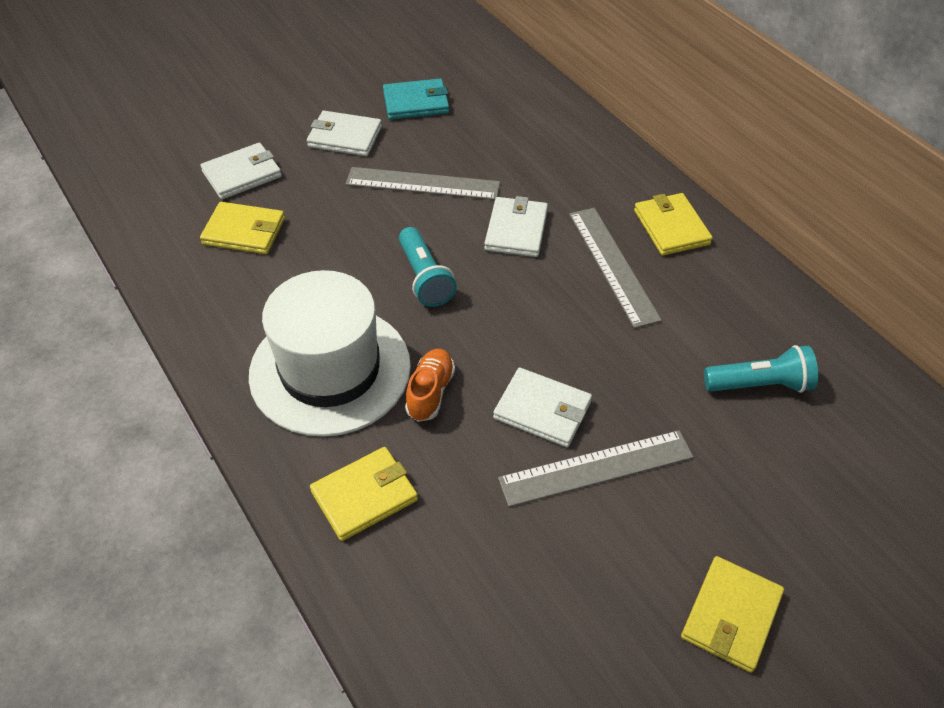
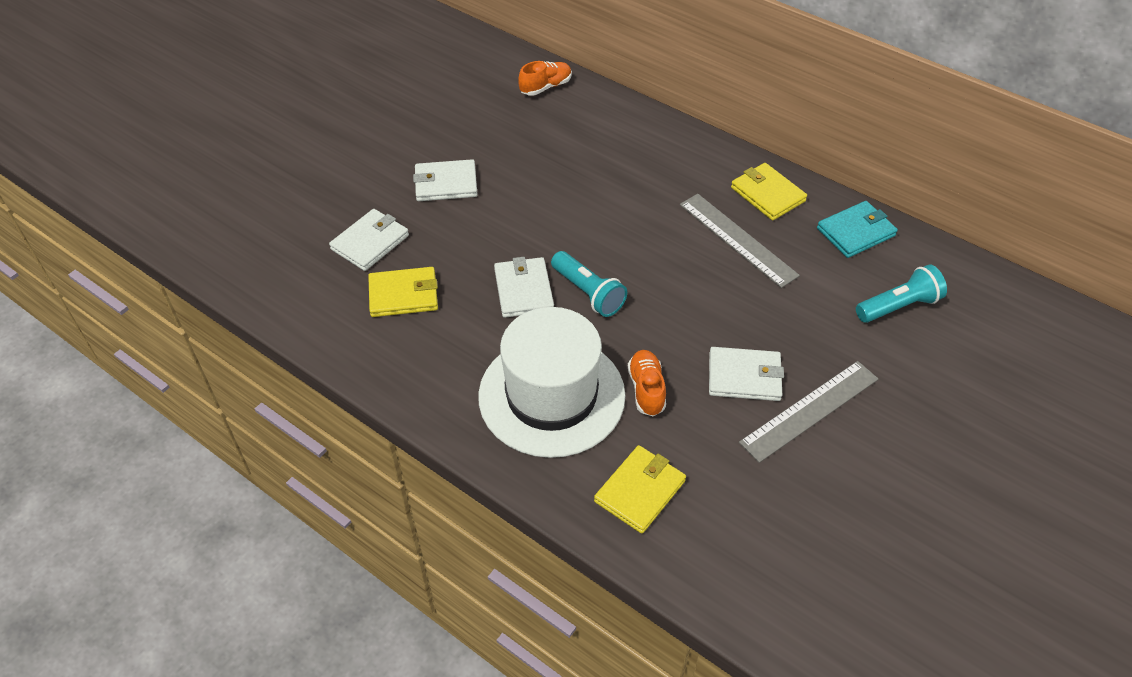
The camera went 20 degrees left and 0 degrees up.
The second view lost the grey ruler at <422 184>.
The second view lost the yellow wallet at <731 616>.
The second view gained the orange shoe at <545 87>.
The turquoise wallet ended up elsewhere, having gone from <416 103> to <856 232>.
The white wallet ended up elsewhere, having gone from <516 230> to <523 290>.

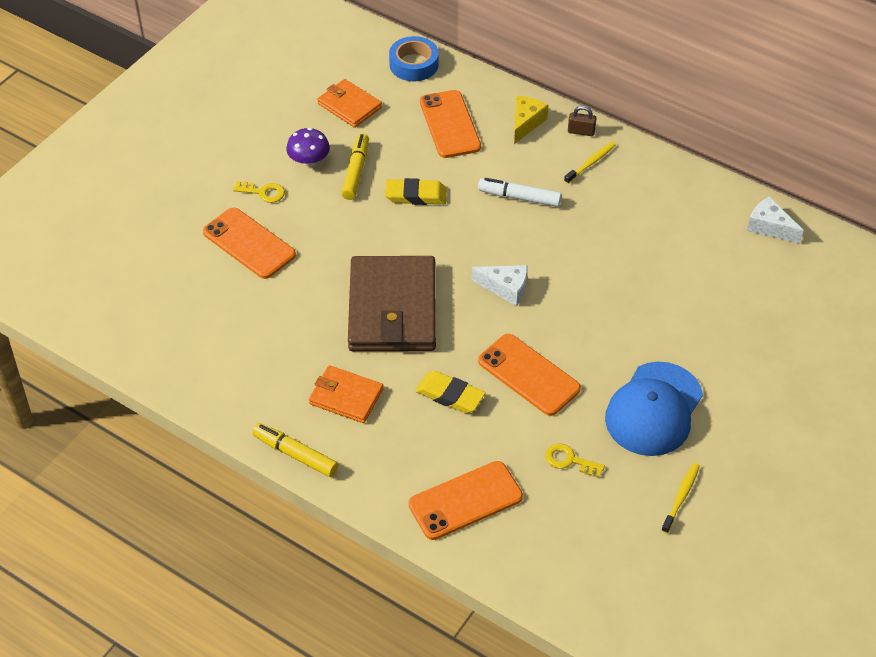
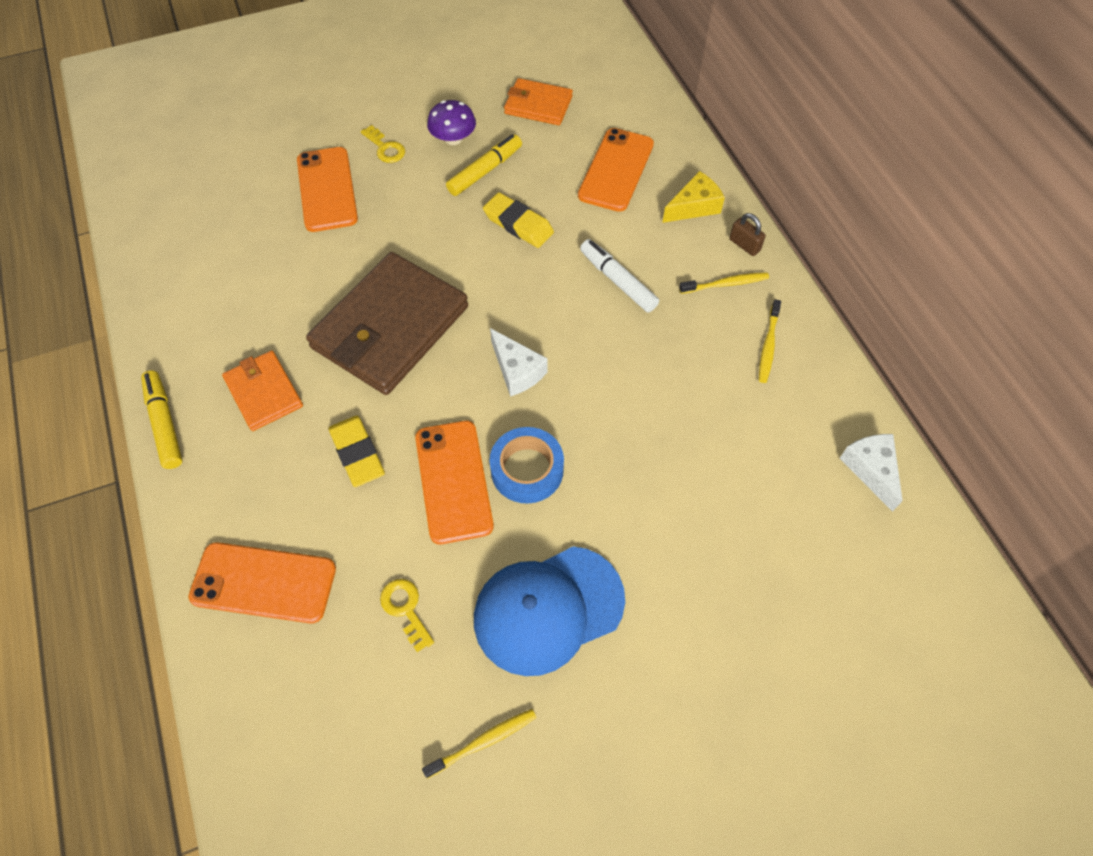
The camera went 35 degrees right and 10 degrees up.
The second view gained the yellow toothbrush at <768 345>.
The blue tape ended up elsewhere, having gone from <414 64> to <527 470>.
The orange wallet at <349 106> ended up facing another way, 60 degrees counterclockwise from before.

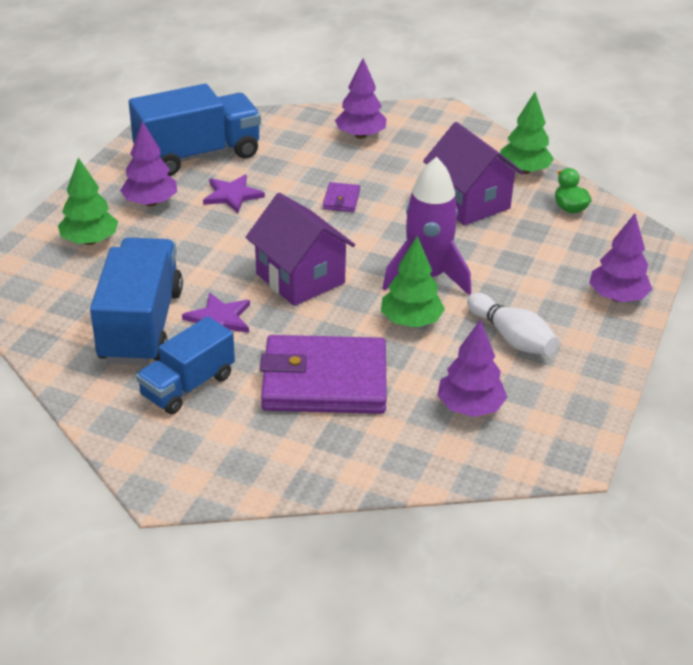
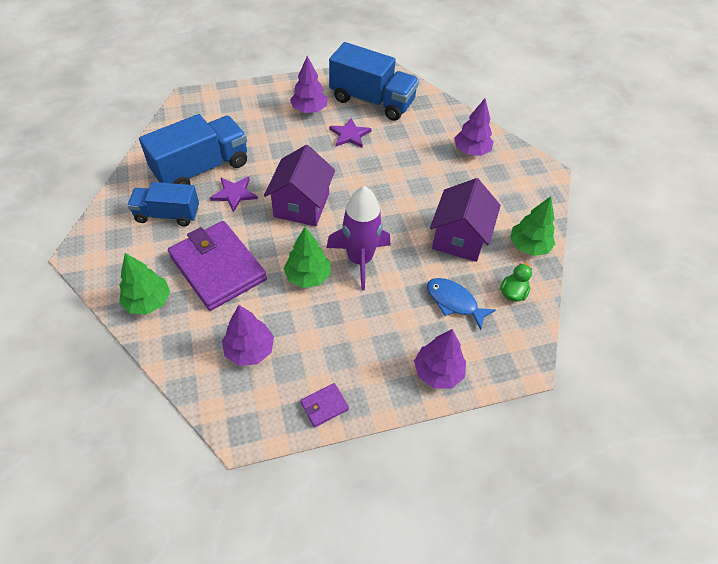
The camera went 50 degrees right and 15 degrees up.
The second view lost the white bowling pin at <511 337>.
The second view gained the blue fish at <454 302>.
The green tree ended up elsewhere, having gone from <90 241> to <148 301>.
The purple wallet ended up elsewhere, having gone from <341 200> to <324 406>.

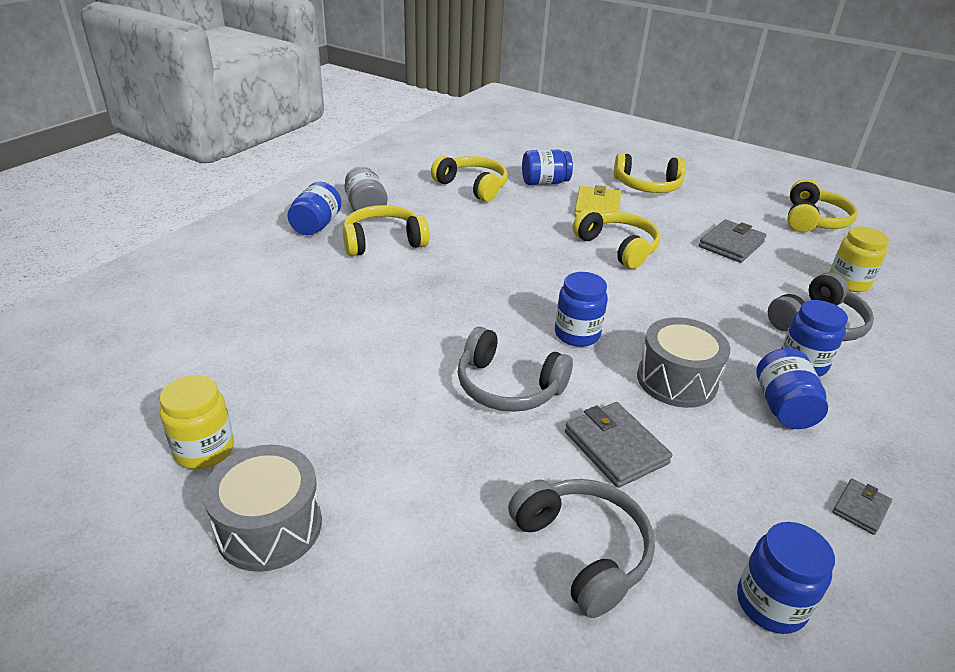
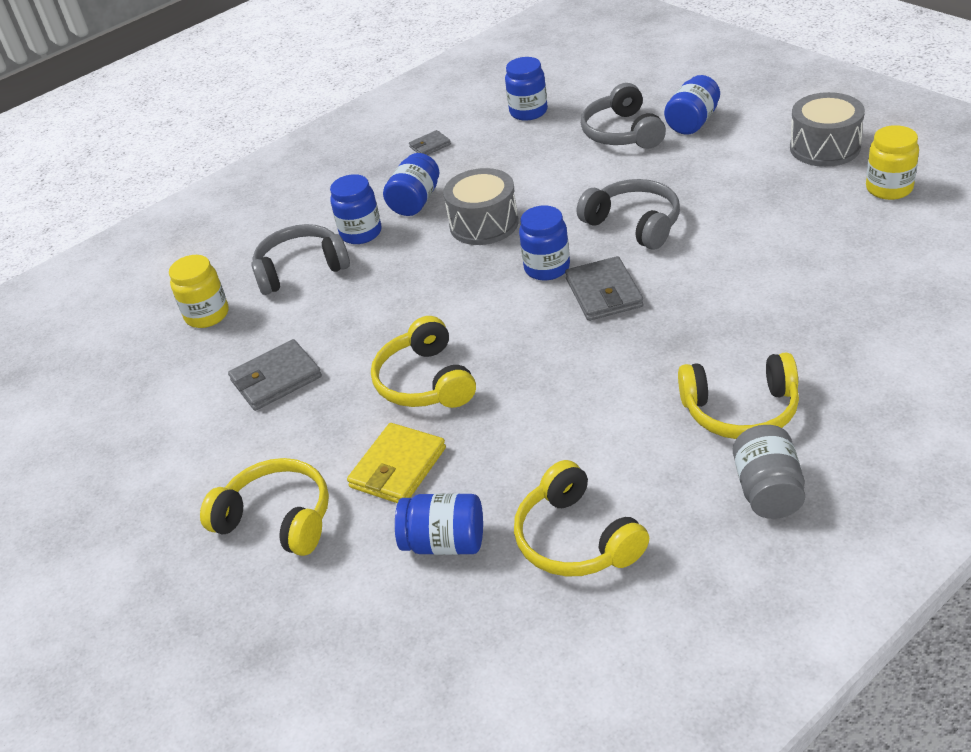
The camera went 155 degrees left and 5 degrees up.
The second view lost the yellow headphones at <813 220>.
The blue jar ended up elsewhere, having gone from <316 225> to <693 122>.
The grey wallet ended up elsewhere, having gone from <615 447> to <604 293>.

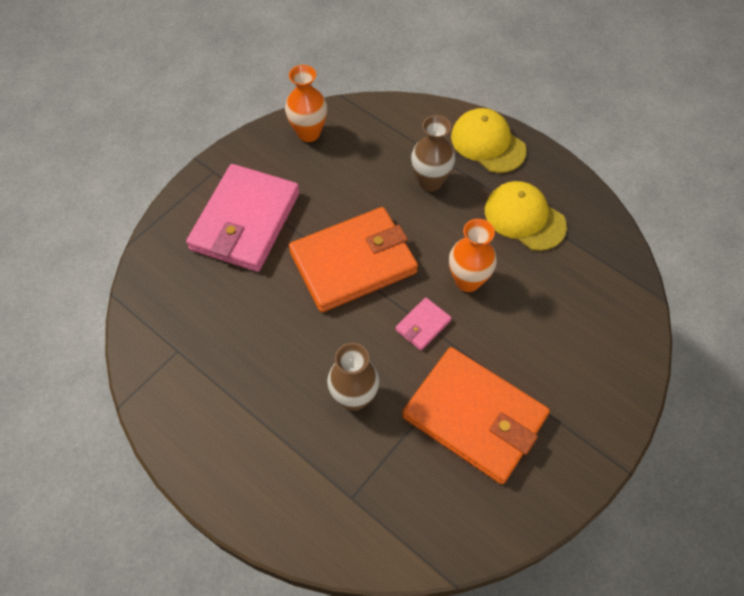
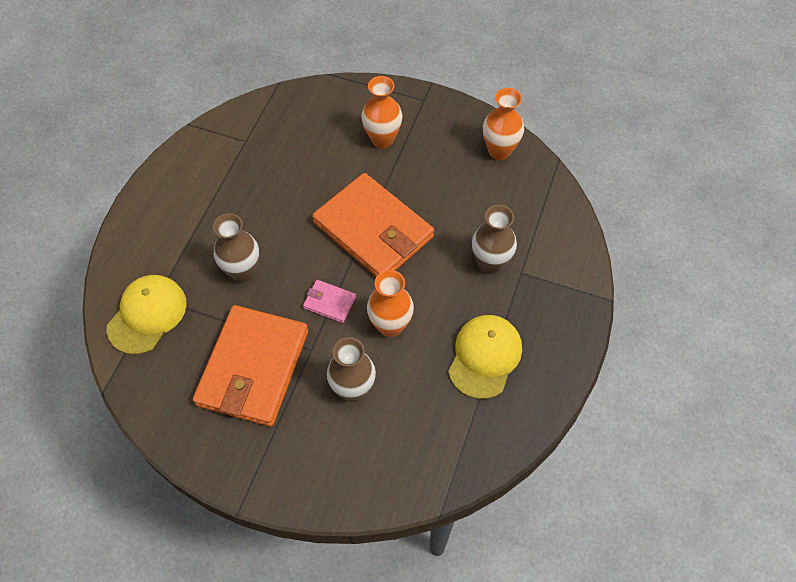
The camera went 70 degrees right and 0 degrees up.
The second view gained the brown vase at <353 389>.
The yellow cap ended up elsewhere, having gone from <488 143> to <147 315>.
Where the pink wallet stood at <245 221>, the orange vase came to stand at <382 139>.

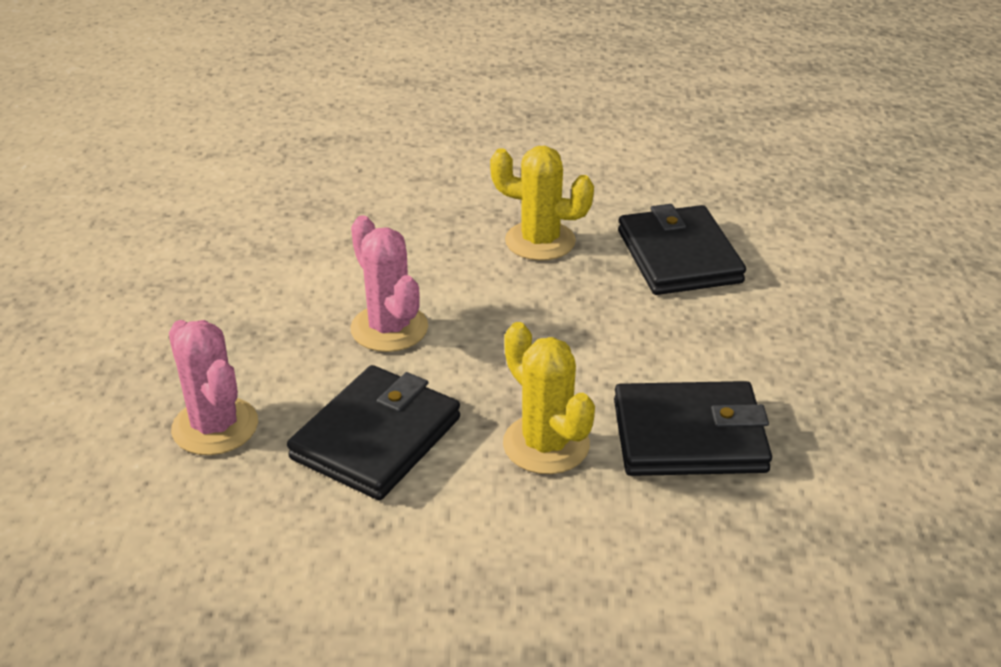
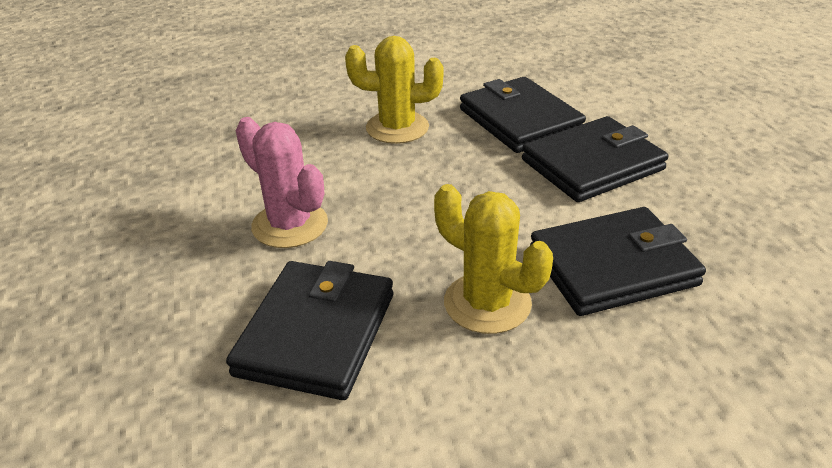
The camera went 15 degrees left and 0 degrees up.
The second view lost the pink cactus at <215 426>.
The second view gained the black wallet at <592 165>.

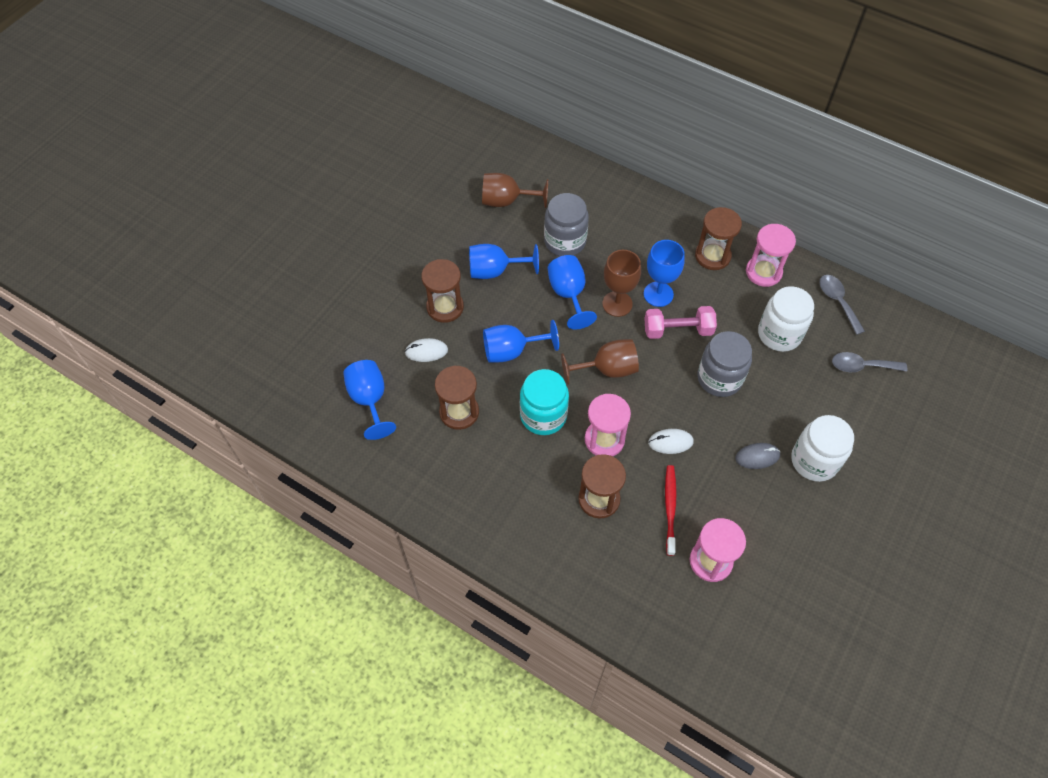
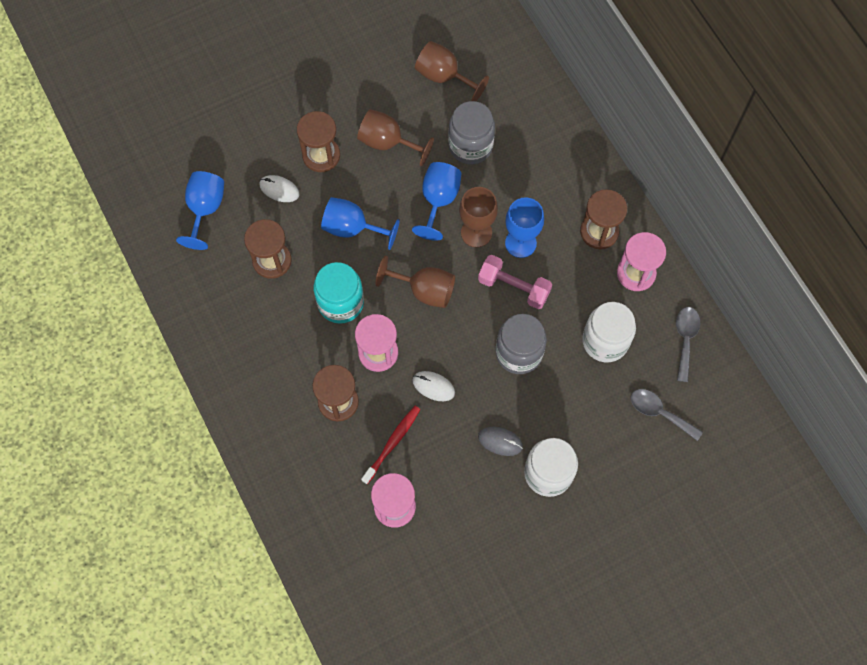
The camera went 30 degrees right and 10 degrees up.
What was the blue goblet at <495 271> turned into the brown goblet at <387 142>.

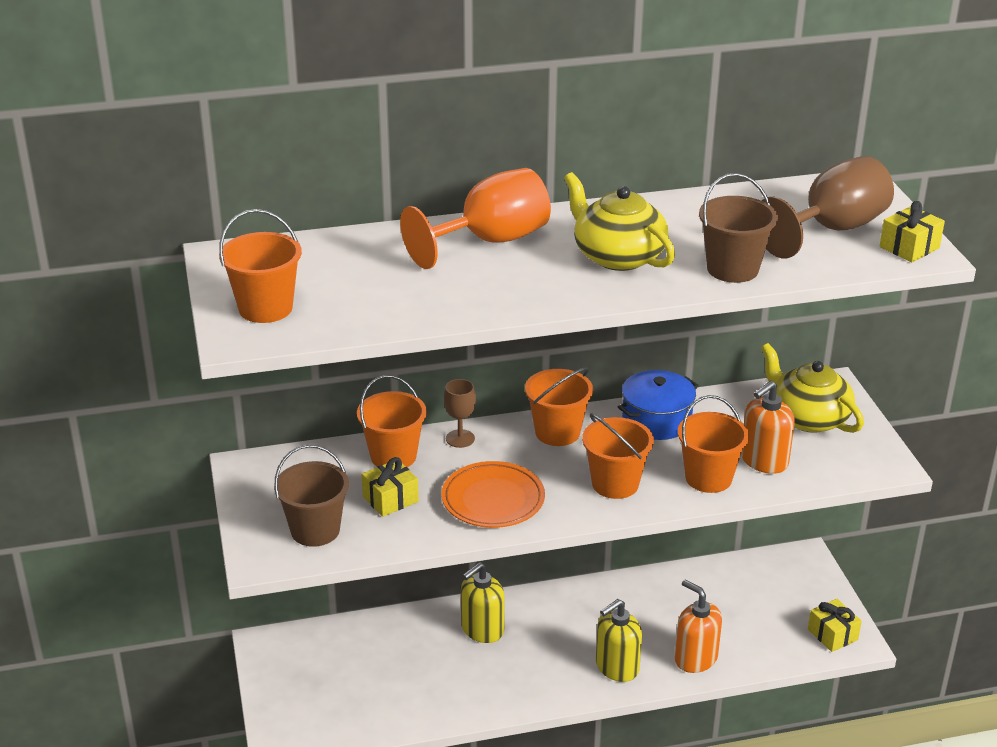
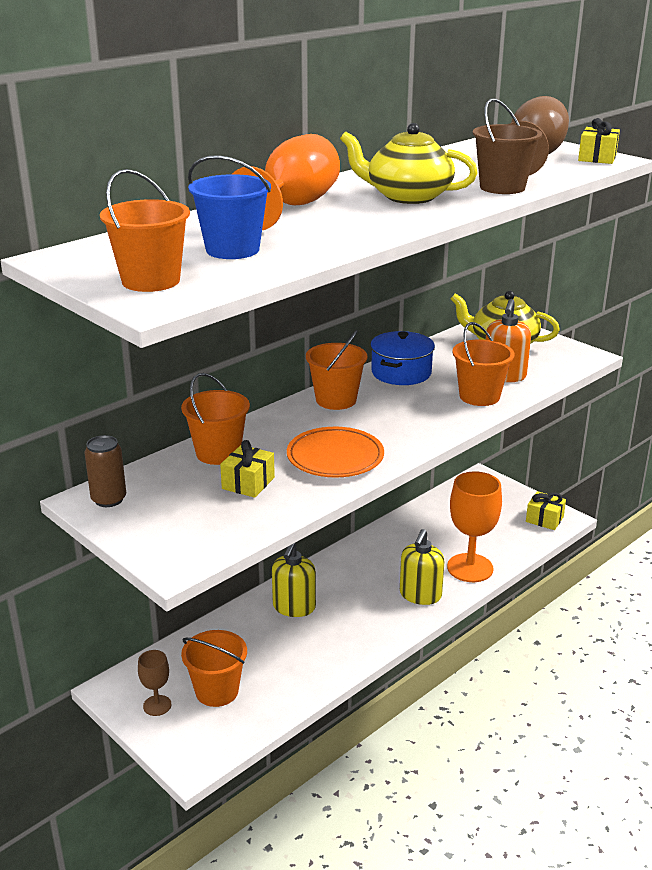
The camera went 30 degrees left and 5 degrees down.
The second view lost the brown bucket at <315 530>.
The second view gained the brown can at <109 499>.
The second view gained the blue bucket at <232 250>.
The brown goblet ended up elsewhere, having gone from <460 438> to <157 705>.
The orange bucket ended up elsewhere, having gone from <615 484> to <217 691>.
Where the orange soap dispenser stood at <695 658>, the orange goblet came to stand at <470 568>.

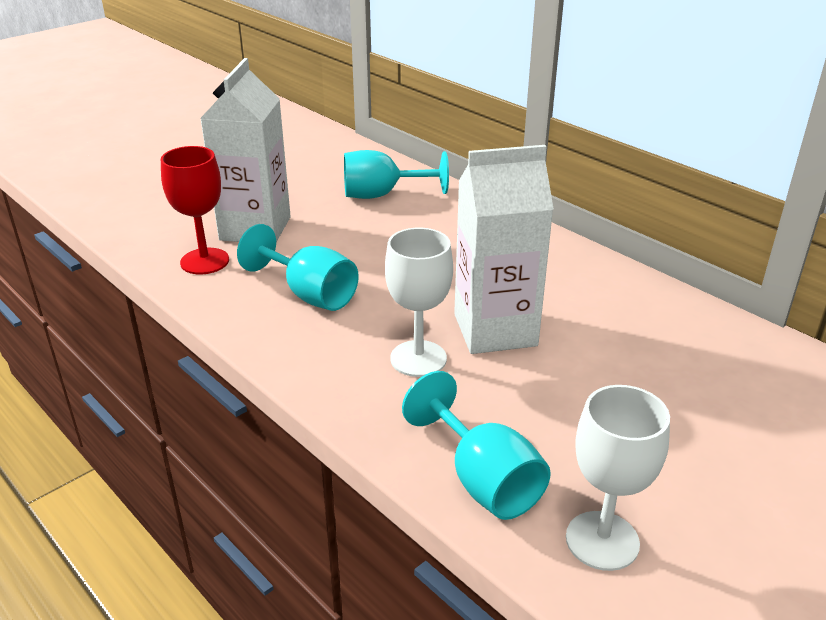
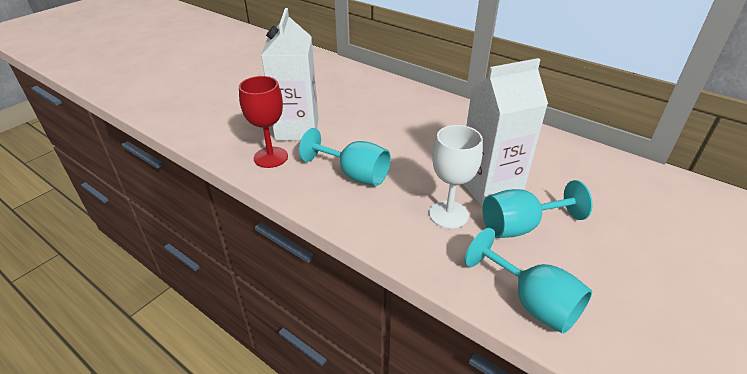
The camera went 10 degrees left and 5 degrees up.
The second view lost the white goblet at <602 540>.
The turquoise goblet ended up elsewhere, having gone from <382 195> to <520 226>.

